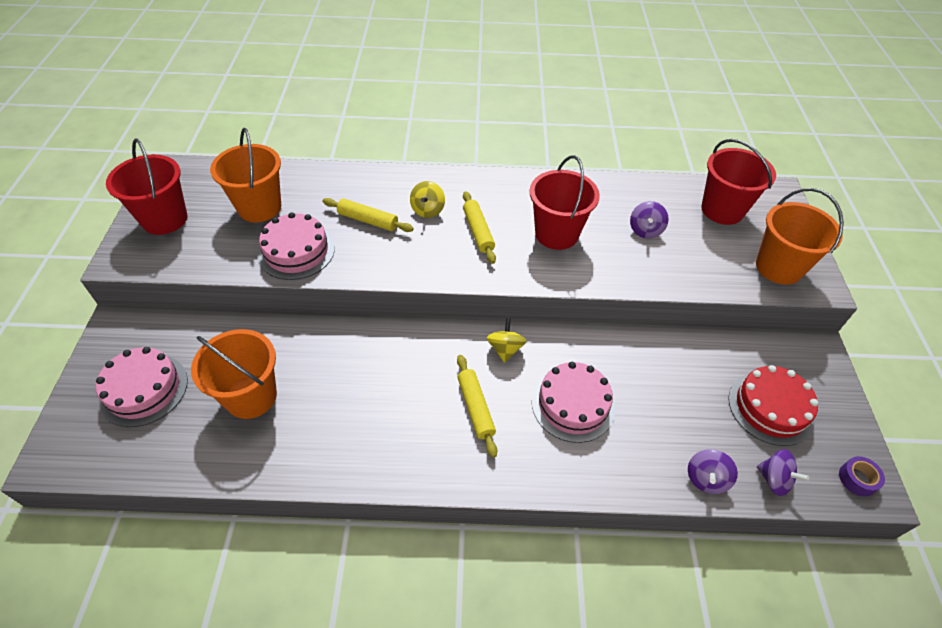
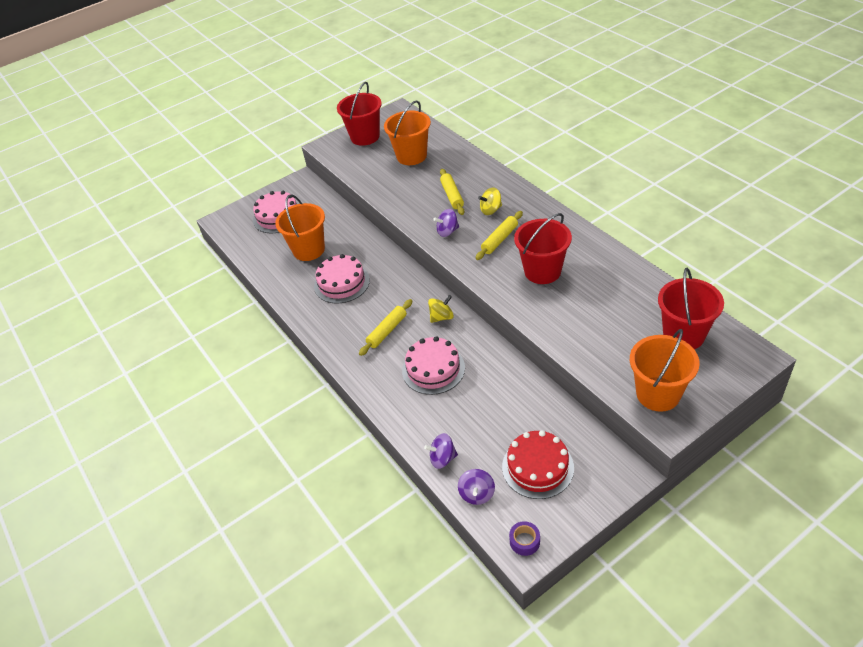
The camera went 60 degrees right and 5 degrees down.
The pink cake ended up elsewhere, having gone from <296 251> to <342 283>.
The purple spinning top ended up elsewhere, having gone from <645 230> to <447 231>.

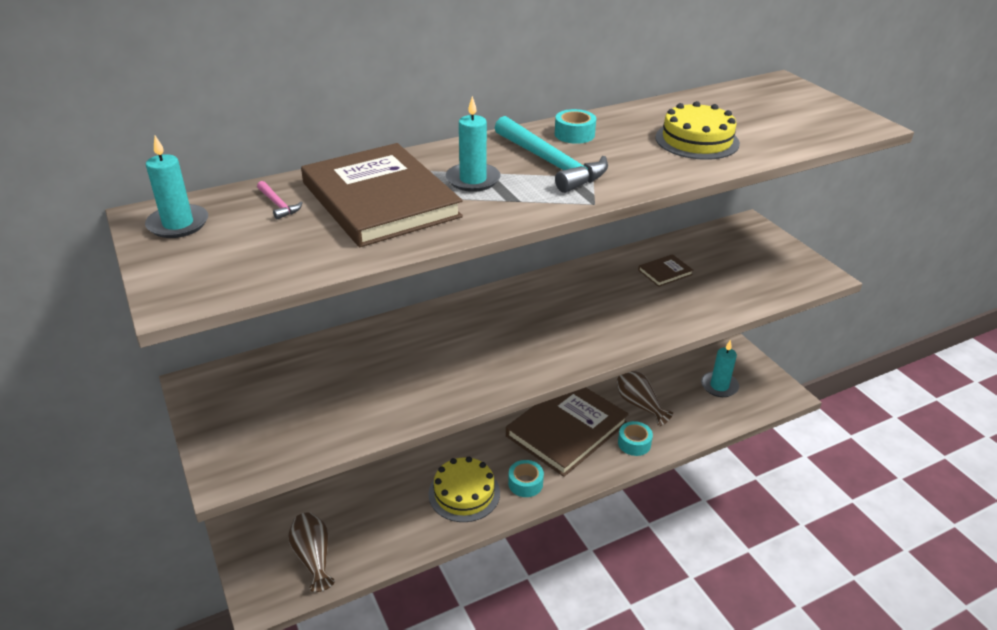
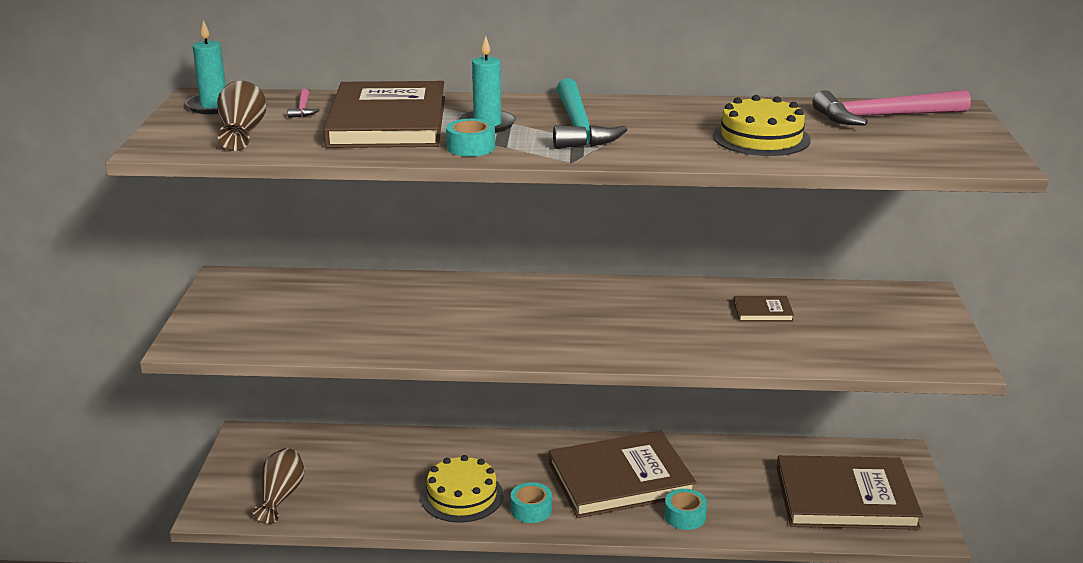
The camera went 30 degrees right and 10 degrees down.
The second view gained the pink hammer at <883 117>.
The turquoise tape ended up elsewhere, having gone from <574 134> to <471 147>.
The brown vase ended up elsewhere, having gone from <639 405> to <242 132>.
Where the turquoise candle stood at <719 386>, the brown book came to stand at <845 498>.

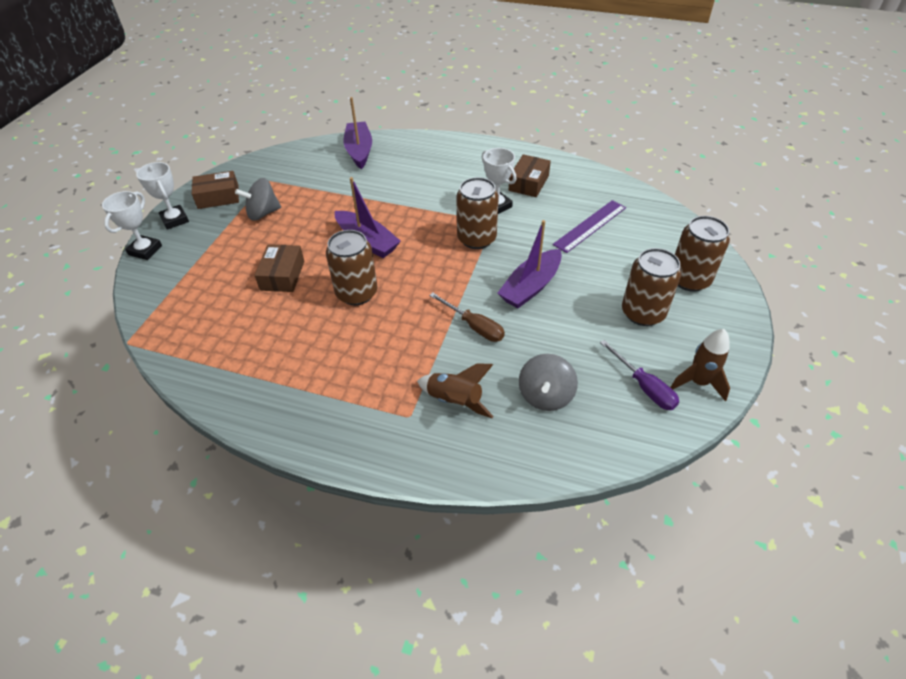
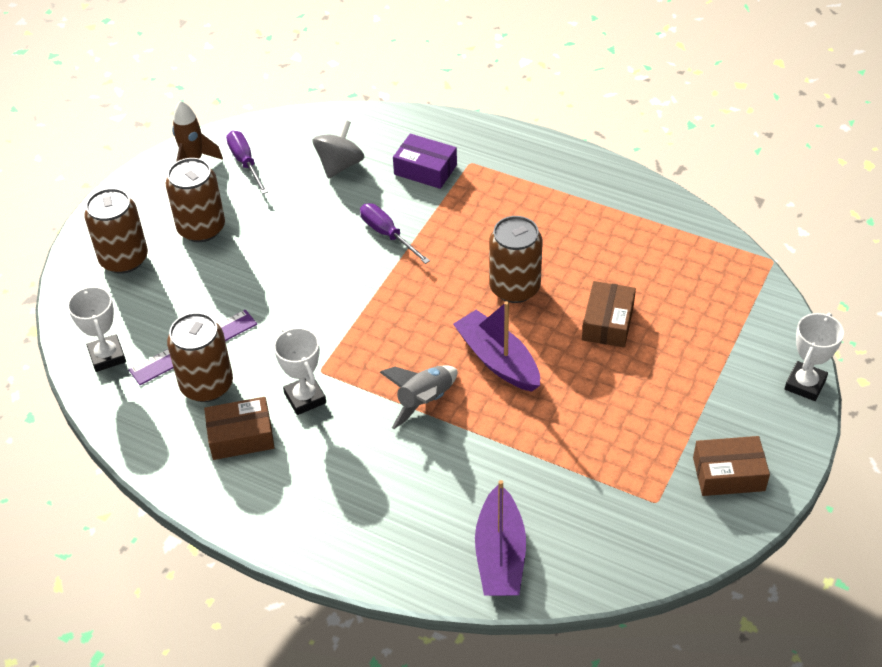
The camera went 170 degrees left and 0 degrees up.
The second view lost the grey spinning top at <263 213>.
The second view lost the purple boat at <530 287>.
The second view gained the grey rocket at <424 401>.
The white trophy ended up elsewhere, having gone from <175 220> to <107 356>.
The brown can ended up elsewhere, having gone from <476 239> to <207 385>.
Where the brown rocket stood at <455 401>, the purple box came to stand at <425 169>.
What was the brown screwdriver at <474 326> turned into the purple screwdriver at <387 234>.
The brown box at <528 183> ended up facing another way, 45 degrees clockwise from before.

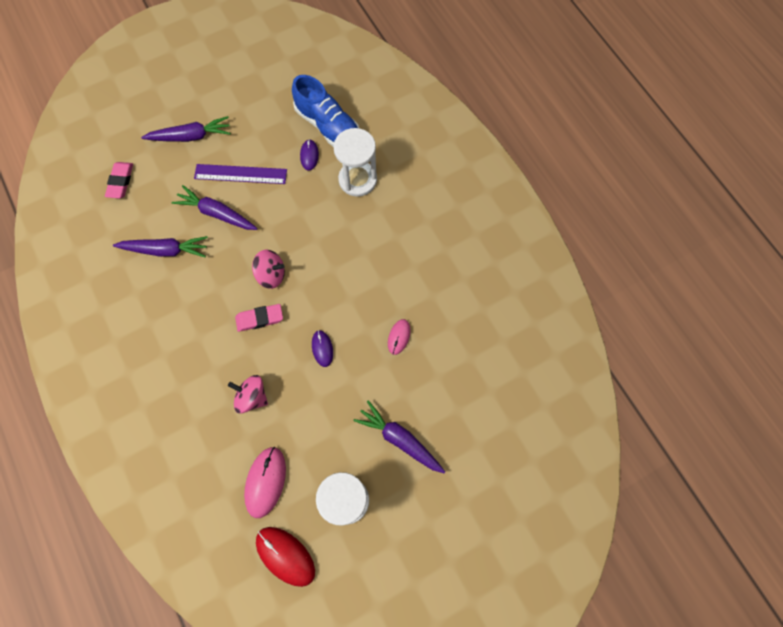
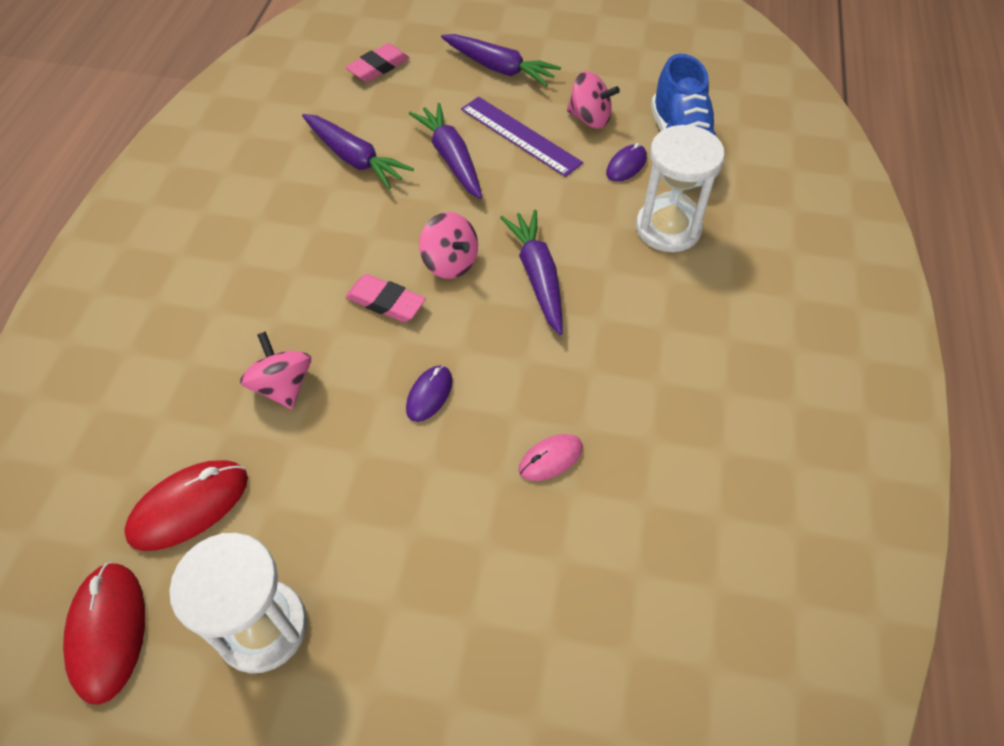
The camera went 40 degrees right and 15 degrees down.
The second view gained the pink spinning top at <589 118>.
The purple carrot ended up elsewhere, having gone from <399 439> to <537 276>.
What was the pink mouse at <265 482> turned into the red mouse at <189 507>.

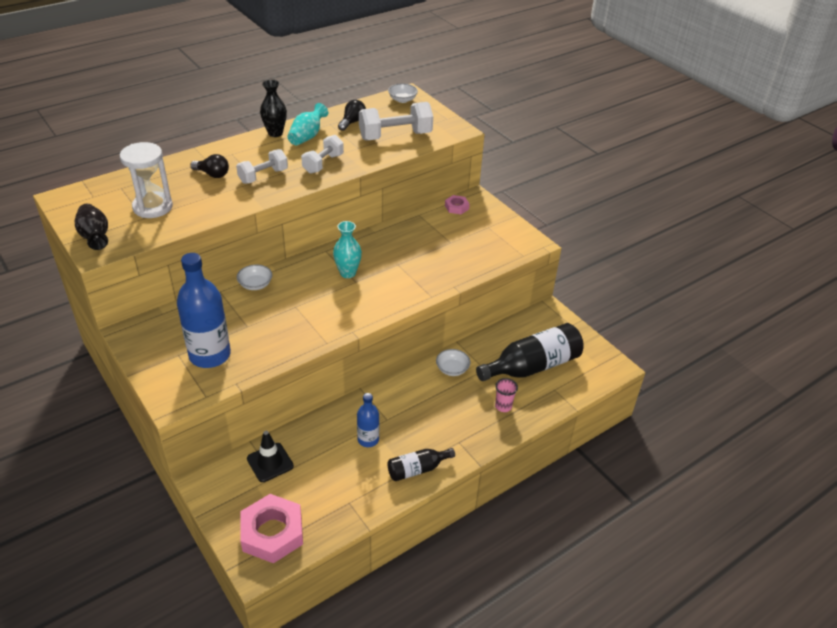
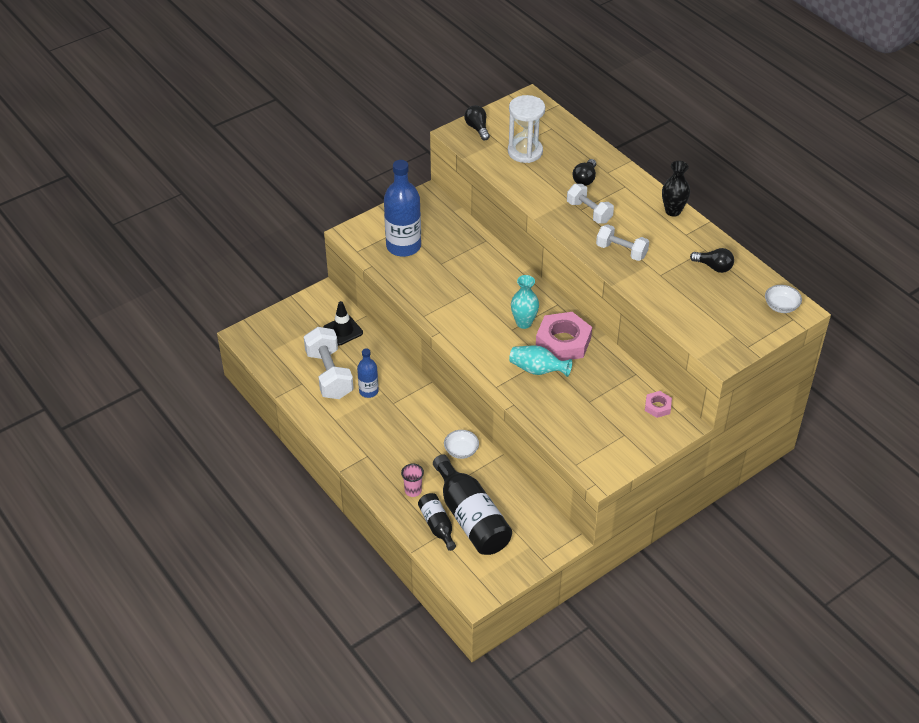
The camera went 90 degrees right and 5 degrees up.
The second view lost the white bowl at <255 285>.
The pink nut ended up elsewhere, having gone from <272 532> to <563 341>.
The turquoise vase ended up elsewhere, having gone from <307 136> to <537 370>.
The white dumbbell ended up elsewhere, having gone from <395 136> to <329 374>.
The black bottle ended up elsewhere, having gone from <417 469> to <437 526>.
Where the black vase stood at <95 236>, the black light bulb came to stand at <477 128>.

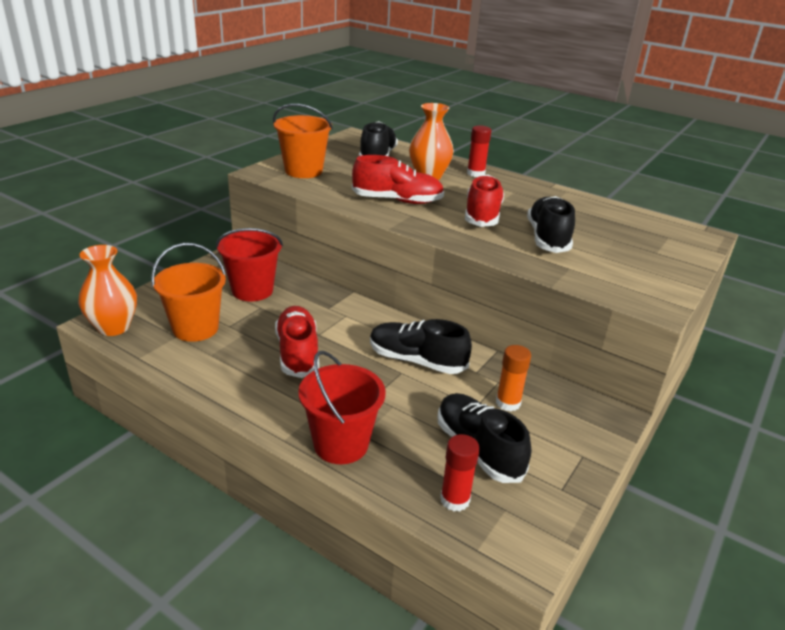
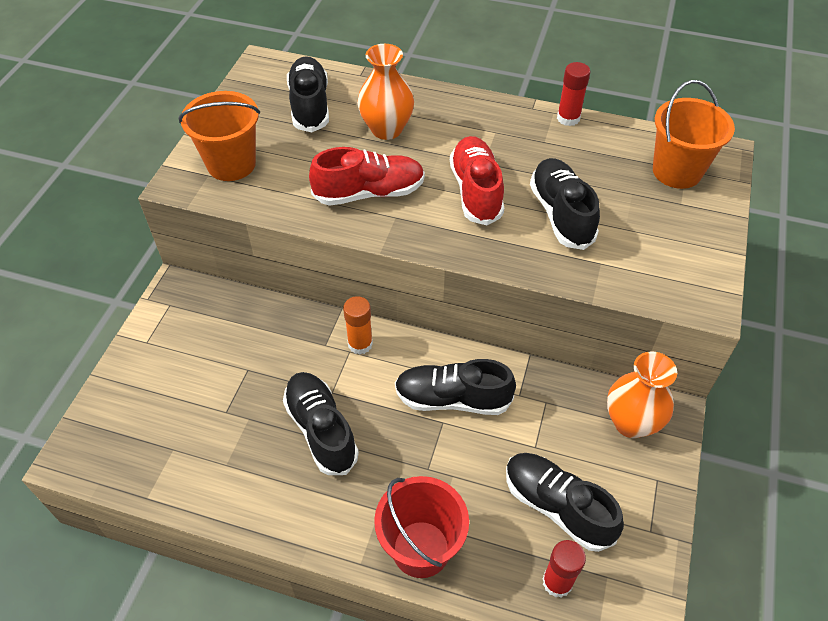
The camera went 15 degrees left and 20 degrees up.
The second view lost the red bucket at <252 290>.
The orange vase ended up elsewhere, having gone from <113 327> to <631 422>.
The orange bucket ended up elsewhere, having gone from <195 328> to <677 171>.
The red glue stick ended up elsewhere, having gone from <476 173> to <568 118>.
The orange glue stick ended up elsewhere, having gone from <508 403> to <360 344>.
What was the red shoe at <297 353> turned into the black shoe at <321 430>.

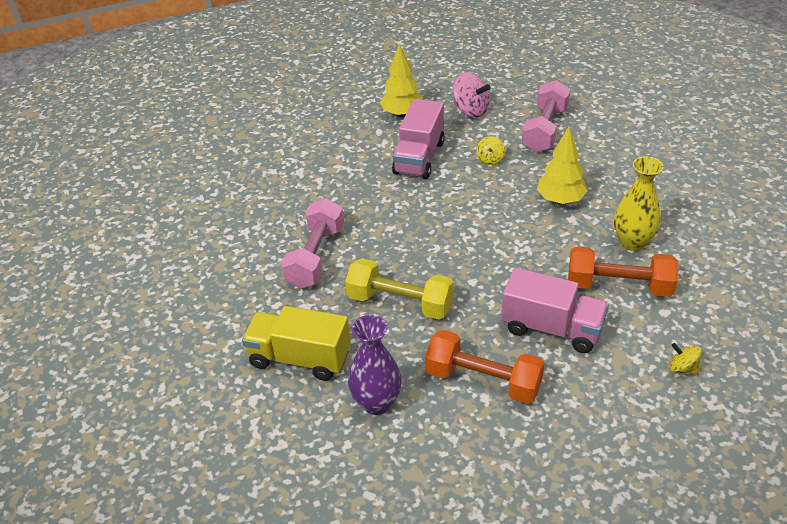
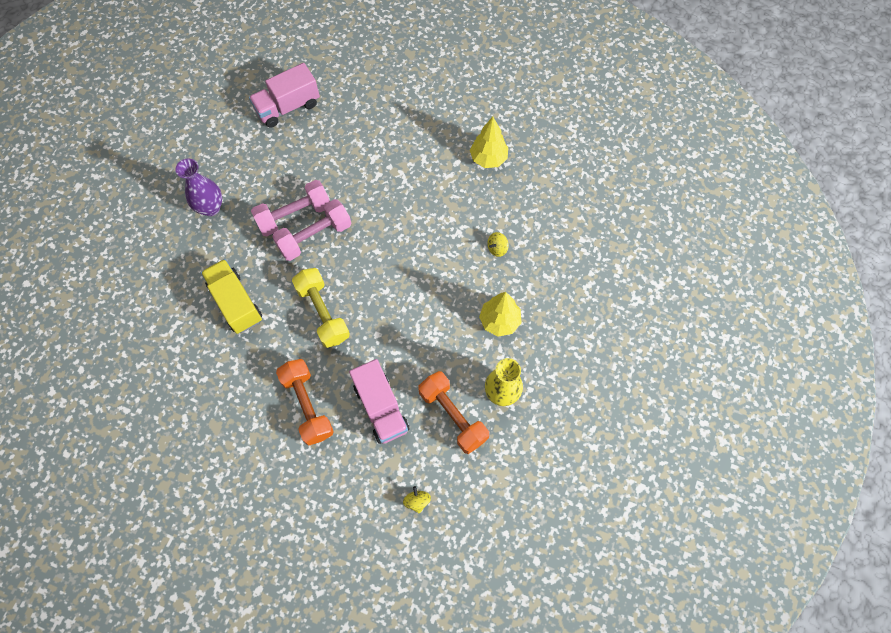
The camera went 40 degrees right and 25 degrees up.
The second view lost the pink spinning top at <470 110>.
The purple vase ended up elsewhere, having gone from <377 403> to <210 208>.
The pink truck ended up elsewhere, having gone from <419 157> to <288 107>.
The pink dumbbell ended up elsewhere, having gone from <545 130> to <294 215>.

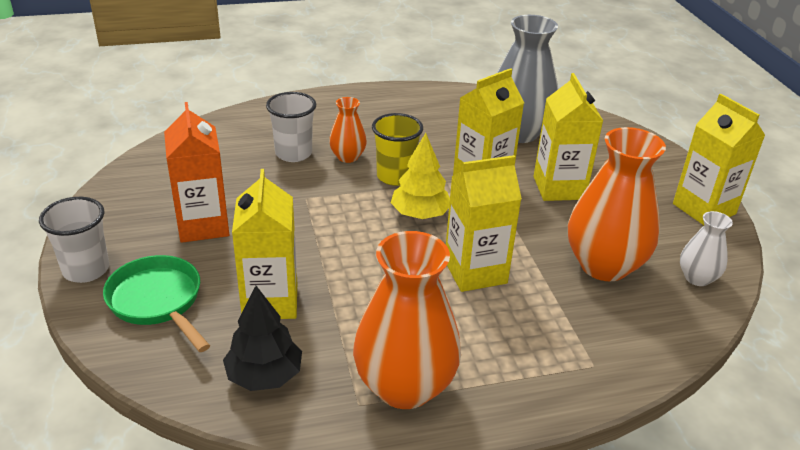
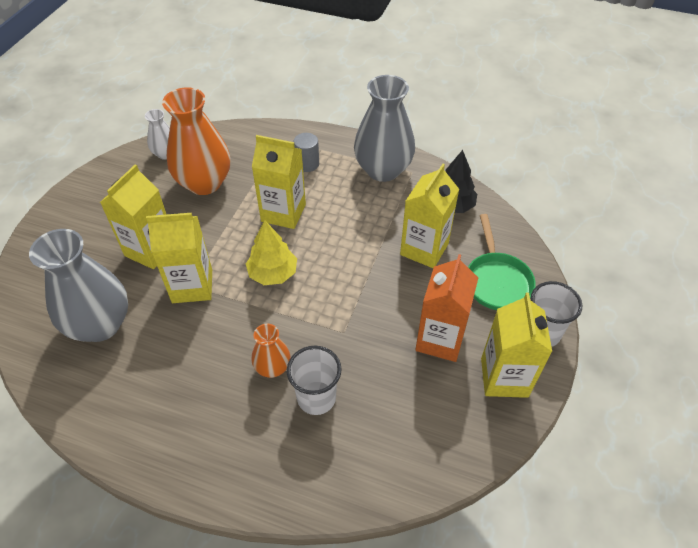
The camera went 145 degrees left and 15 degrees up.
The second view lost the yellow cup at <395 176>.
The second view gained the grey cylinder at <307 164>.
The yellow carton ended up elsewhere, having gone from <704 209> to <504 377>.
What was the orange vase at <404 386> turned into the grey vase at <383 170>.

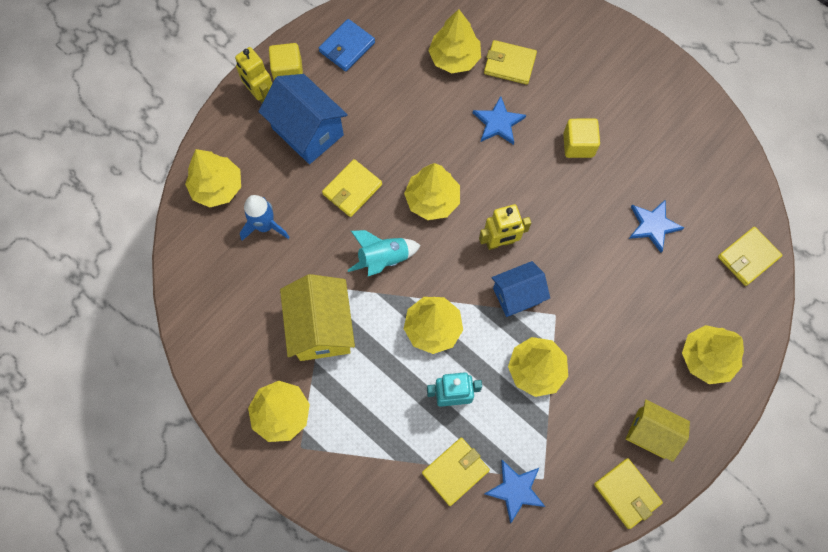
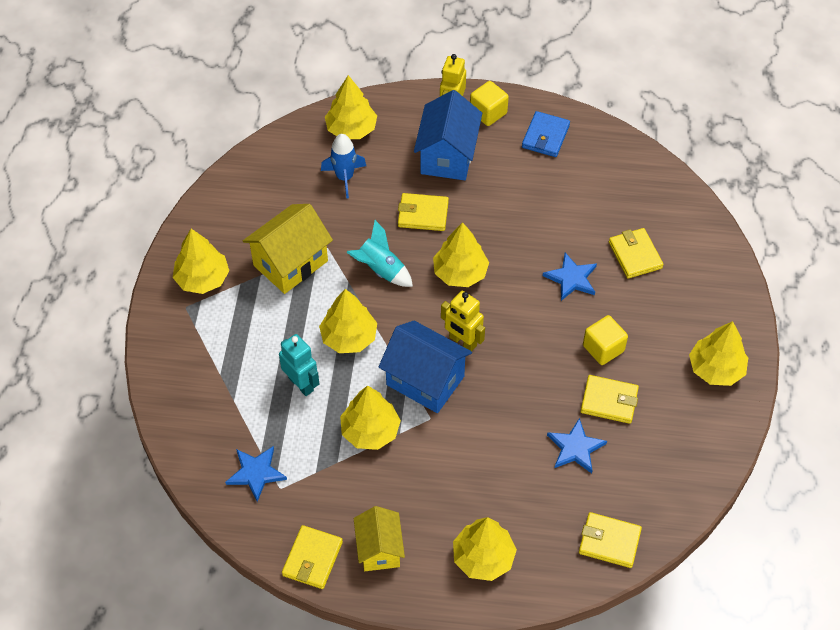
The camera went 55 degrees right and 15 degrees down.
The yellow wallet ended up elsewhere, having gone from <455 471> to <609 401>.
The yellow tree ended up elsewhere, having gone from <454 58> to <716 369>.
The blue wallet at <347 47> ended up facing another way, 75 degrees counterclockwise from before.
The size of the blue house at <517 295> changed by a factor of 1.52.

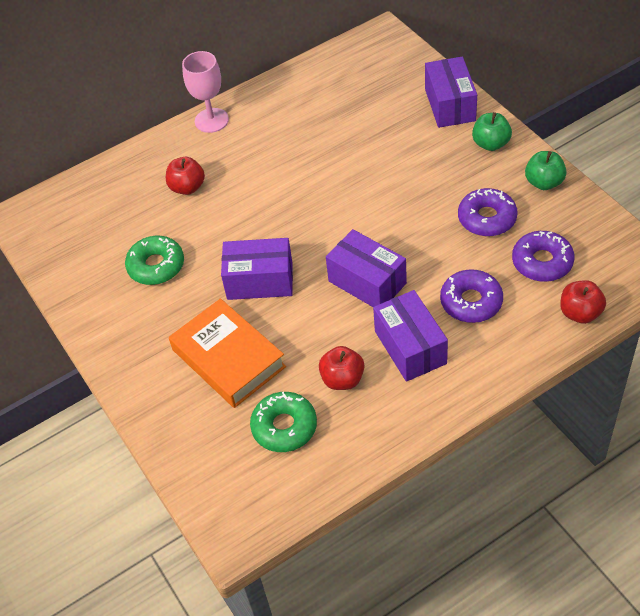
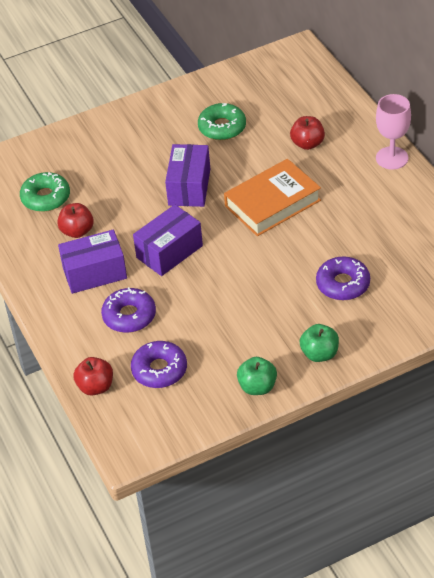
The camera went 95 degrees right and 5 degrees down.
The second view lost the purple box at <450 105>.
The orange book ended up elsewhere, having gone from <228 358> to <272 203>.
The purple donut ended up elsewhere, having gone from <487 218> to <343 284>.

